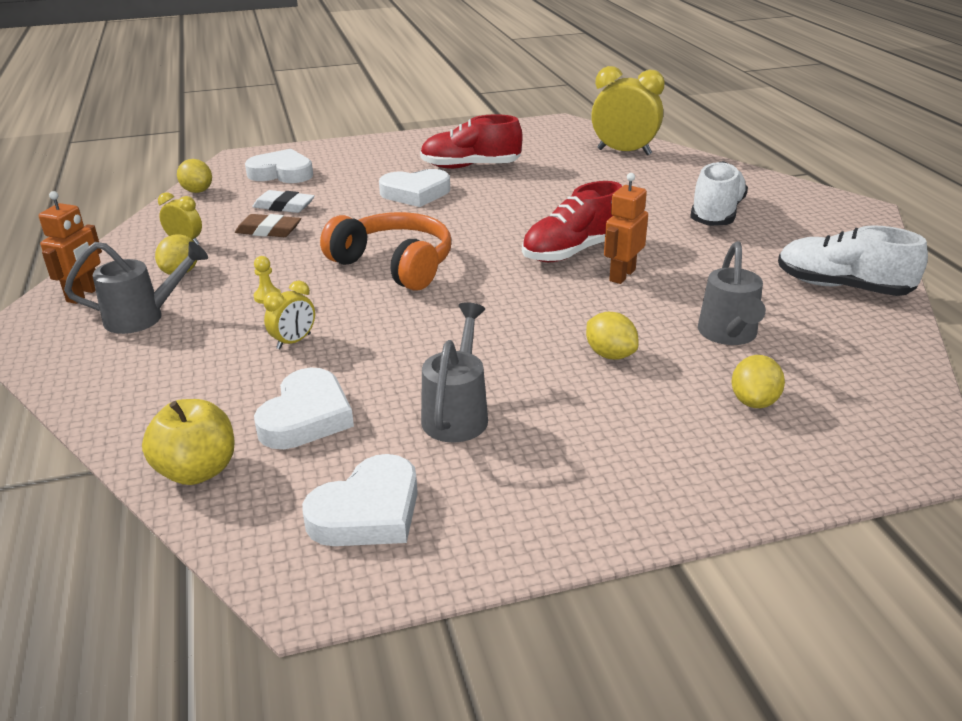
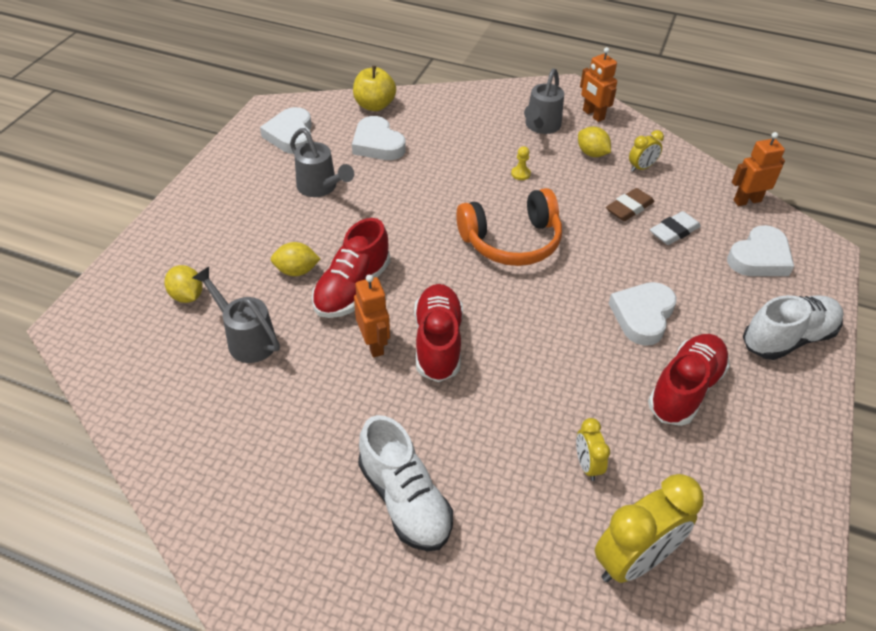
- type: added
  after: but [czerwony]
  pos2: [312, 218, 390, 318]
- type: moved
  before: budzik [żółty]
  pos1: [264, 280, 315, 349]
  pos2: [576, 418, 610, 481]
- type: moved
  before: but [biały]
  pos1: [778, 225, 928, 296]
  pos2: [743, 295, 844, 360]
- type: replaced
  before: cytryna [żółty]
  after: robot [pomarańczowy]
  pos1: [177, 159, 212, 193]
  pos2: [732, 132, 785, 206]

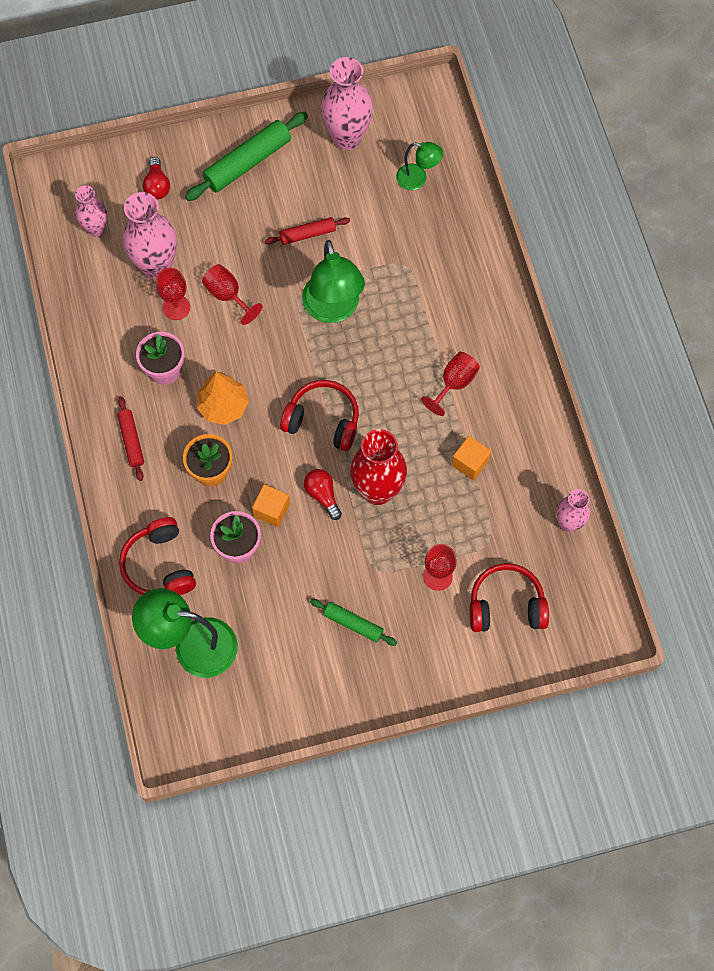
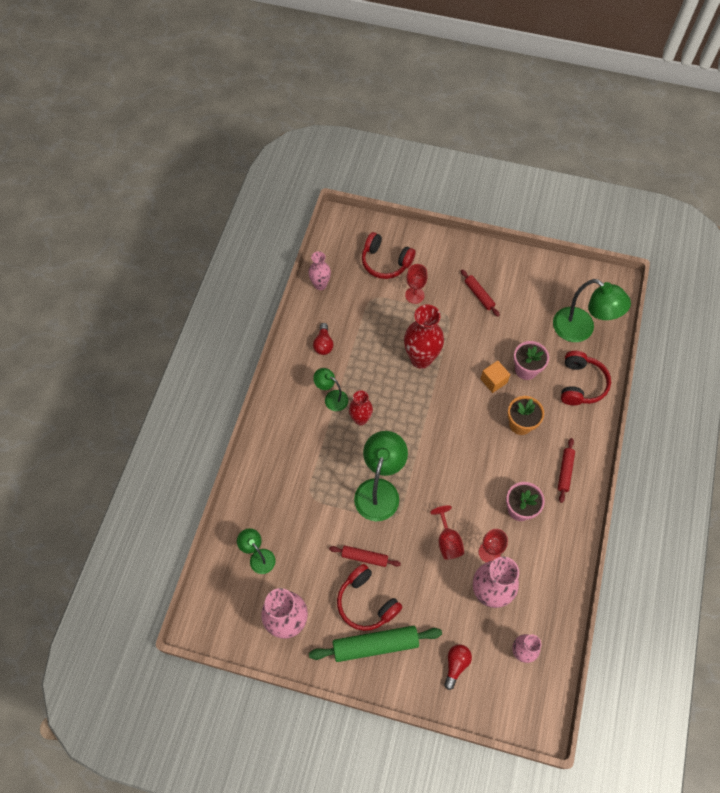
- type: removed
  before: drzewko [pomarańczowy]
  pos1: [197, 372, 249, 425]
- type: removed
  before: sześcian [pomarańczowy]
  pos1: [452, 436, 491, 481]
- type: added
  after: wazon [czerwony]
  pos2: [349, 390, 373, 425]
- type: moved
  before: słuchawki [czerwony]
  pos1: [280, 380, 359, 451]
  pos2: [337, 564, 403, 631]
- type: moved
  before: żarówka [czerwony]
  pos1: [304, 469, 342, 520]
  pos2: [313, 323, 333, 355]
- type: replaced
  before: kielich [czerwony]
  after: lampka [zielony]
  pos1: [421, 352, 480, 416]
  pos2: [313, 368, 348, 411]
- type: recoloured
  before: wałek do ciasta [zielony]
  after: wałek do ciasta [czerwony]
  pos1: [310, 599, 397, 646]
  pos2: [461, 269, 500, 316]

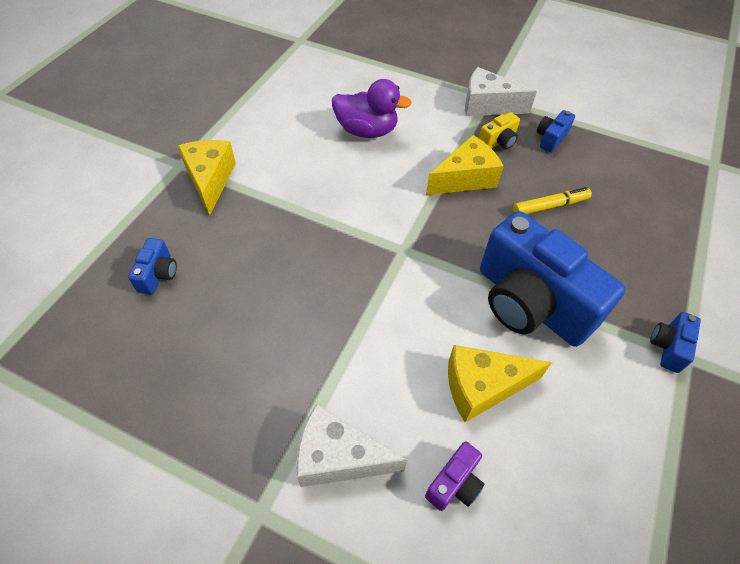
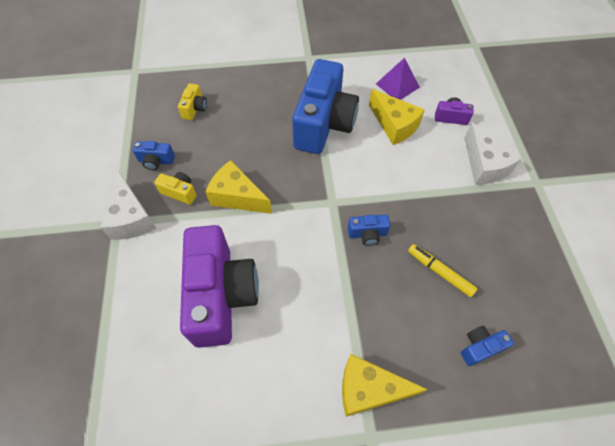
- type: added
  after: aparat fotograficzny [żółty]
  pos2: [178, 83, 207, 120]
- type: added
  after: piramida [fioletowy]
  pos2: [376, 58, 420, 100]
- type: moved
  before: flamaster [żółty]
  pos1: [513, 187, 592, 214]
  pos2: [408, 244, 478, 297]
- type: moved
  before: aparat fotograficzny [niebieski]
  pos1: [650, 312, 701, 373]
  pos2: [348, 215, 390, 246]
- type: replaced
  before: kaczka [fioletowy]
  after: aparat fotograficzny [fioletowy]
  pos1: [332, 79, 412, 138]
  pos2: [180, 225, 259, 348]
- type: turned
  before: ser [żółty]
  pos1: [178, 140, 236, 216]
  pos2: [342, 354, 428, 417]
  turn: 45

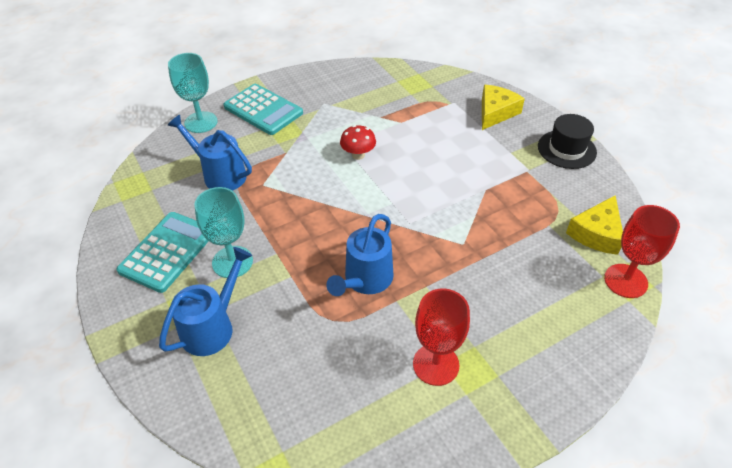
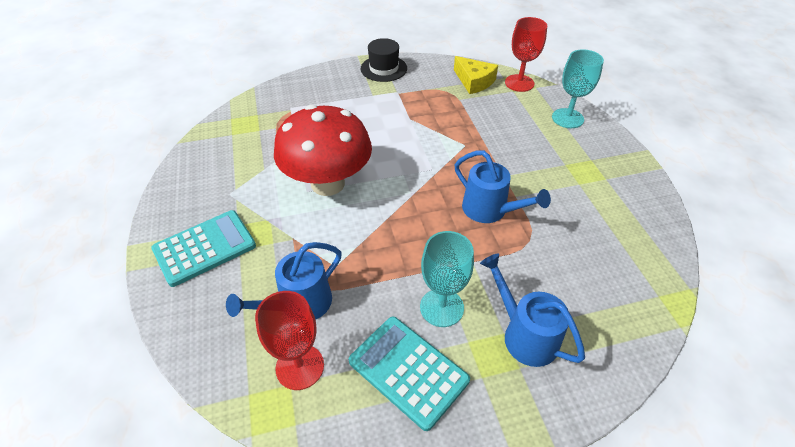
- type: removed
  before: ser [żółty]
  pos1: [482, 85, 525, 130]
- type: moved
  before: kielich [turkusowy]
  pos1: [168, 53, 218, 133]
  pos2: [552, 49, 604, 128]
- type: moved
  before: kielich [czerwony]
  pos1: [413, 288, 470, 386]
  pos2: [255, 291, 324, 390]
- type: resized
  before: grzyb [czerwony]
  pos1: [340, 125, 376, 160]
  pos2: [274, 104, 372, 196]
  scale: 2.49

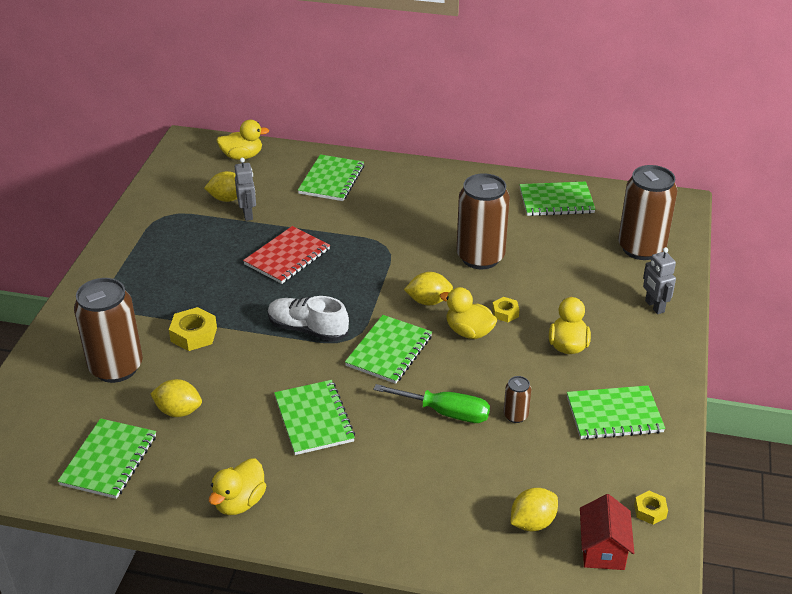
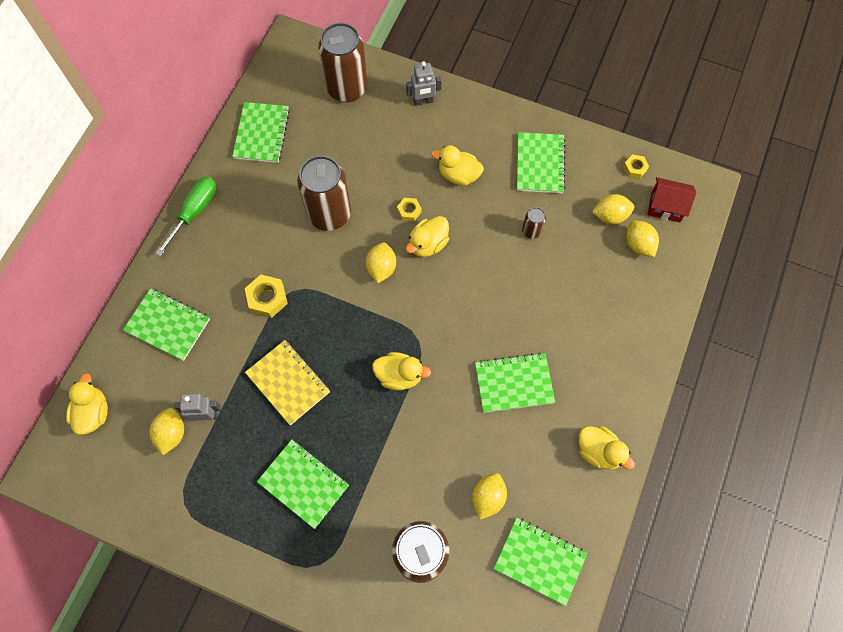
- type: added
  after: cytryna [żółty]
  pos2: [592, 194, 634, 224]
- type: moved
  before: nakrętka [żółty]
  pos1: [169, 307, 217, 351]
  pos2: [245, 275, 288, 318]
- type: moved
  before: zeszyt [zielony]
  pos1: [345, 315, 432, 384]
  pos2: [257, 439, 349, 529]
- type: moved
  before: śrubokręt [zielony]
  pos1: [374, 384, 490, 423]
  pos2: [156, 177, 216, 256]
- type: replaced
  before: but [biały]
  after: kaczka [żółty]
  pos1: [268, 296, 349, 342]
  pos2: [372, 352, 431, 390]
- type: recoloured
  before: zeszyt [czerwony]
  after: zeszyt [żółty]
  pos1: [243, 226, 330, 284]
  pos2: [245, 340, 330, 425]

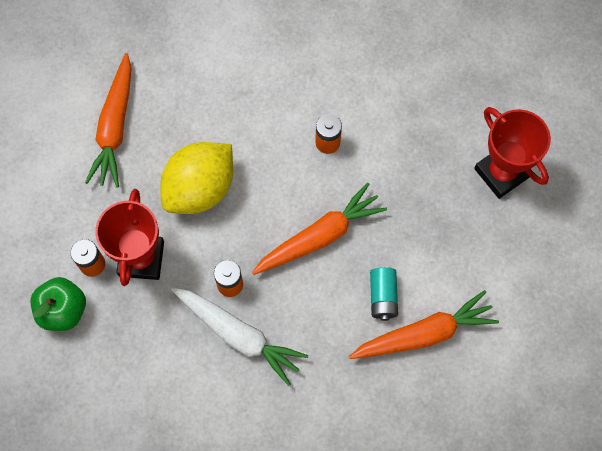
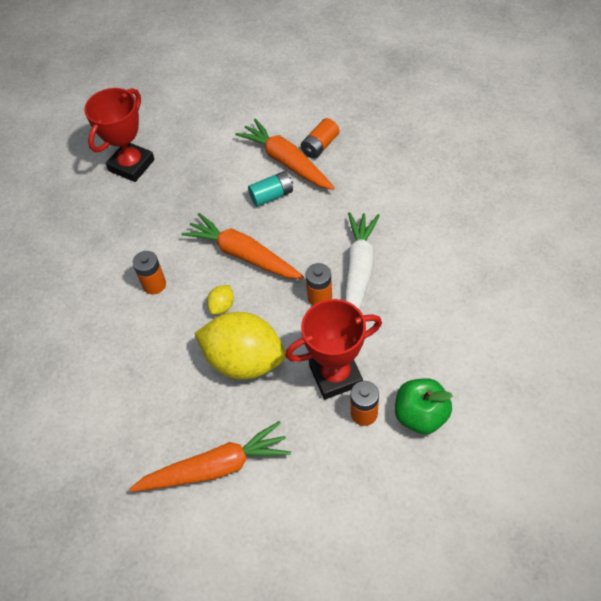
- type: added
  after: cytryna [żółty]
  pos2: [207, 285, 234, 315]
- type: added
  after: bateria [pomarańczowy]
  pos2: [301, 118, 339, 159]

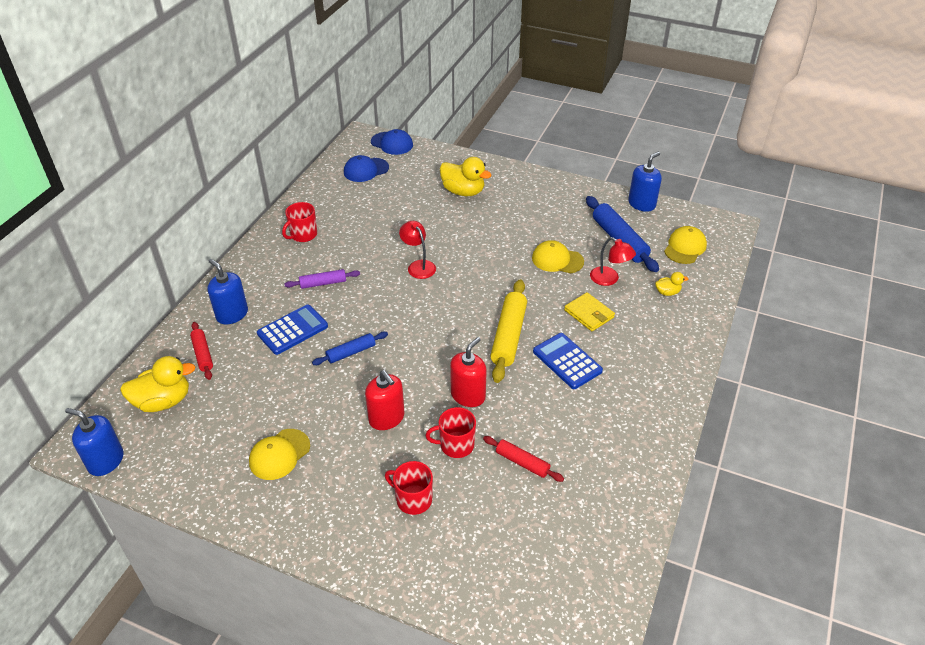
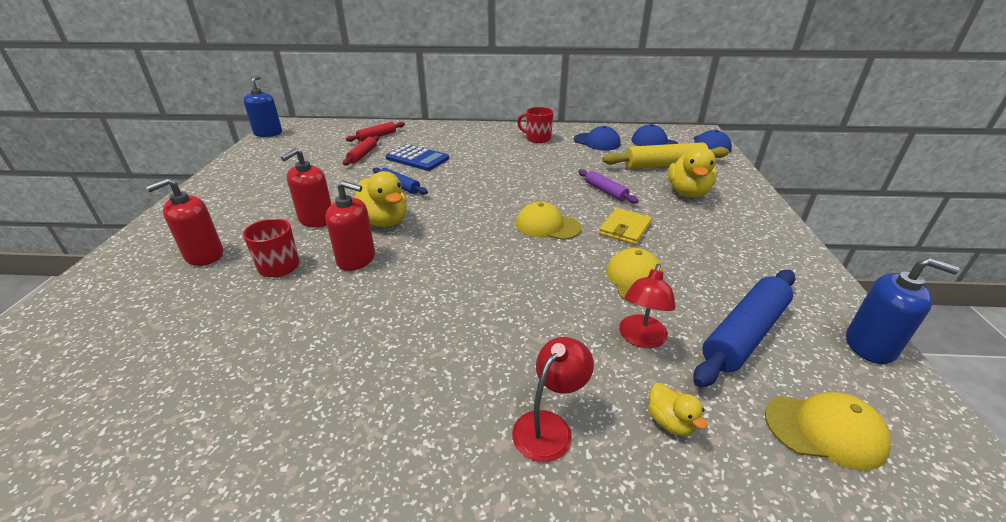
- type: removed
  before: dozownik mydła [niebieski]
  pos1: [207, 259, 248, 325]
- type: removed
  before: kalkulator [niebieski]
  pos1: [533, 333, 603, 389]
- type: added
  after: czapka [niebieski]
  pos2: [574, 126, 620, 150]
- type: moved
  before: kaczka [żółty]
  pos1: [120, 356, 195, 412]
  pos2: [355, 171, 407, 227]
- type: moved
  before: czapka [żółty]
  pos1: [249, 429, 310, 480]
  pos2: [516, 202, 581, 240]
- type: moved
  before: wałek do ciasta [fioletowy]
  pos1: [284, 269, 360, 289]
  pos2: [578, 169, 639, 204]
- type: moved
  before: lampka [czerwony]
  pos1: [399, 221, 436, 279]
  pos2: [512, 337, 594, 462]
- type: moved
  before: wałek do ciasta [czerwony]
  pos1: [483, 436, 564, 482]
  pos2: [343, 135, 379, 165]
- type: moved
  before: wałek do ciasta [żółty]
  pos1: [490, 279, 527, 383]
  pos2: [602, 142, 729, 169]
- type: moved
  before: portfel [żółty]
  pos1: [564, 292, 615, 331]
  pos2: [599, 208, 652, 245]
- type: replaced
  before: kubek [czerwony]
  after: dozownik mydła [czerwony]
  pos1: [385, 461, 433, 515]
  pos2: [146, 178, 223, 266]

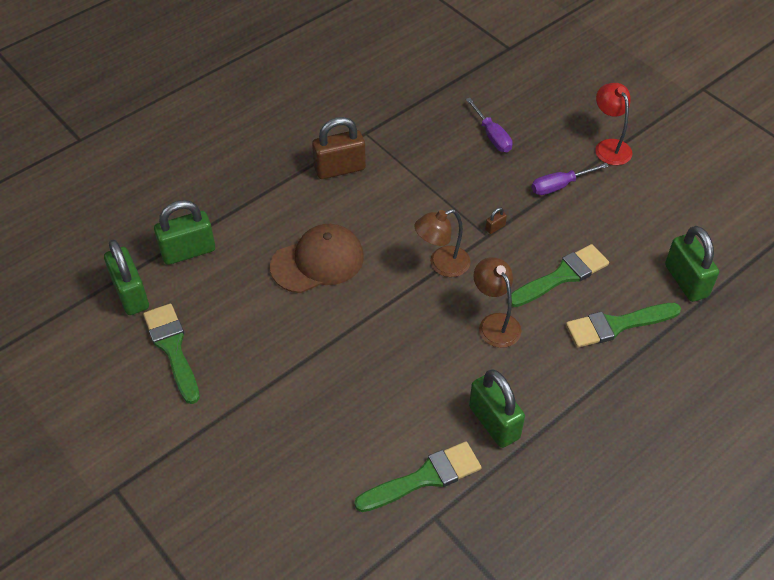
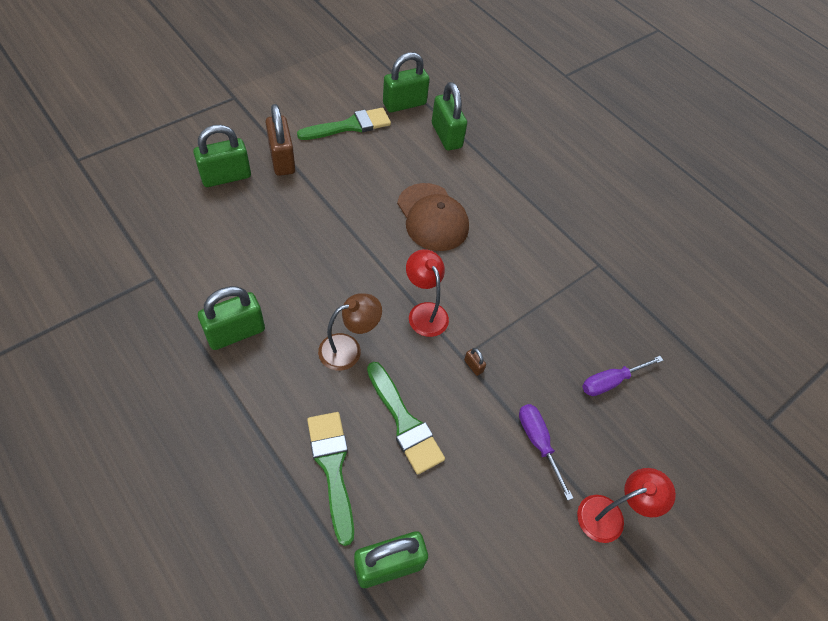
- type: removed
  before: pędzel [zielony]
  pos1: [354, 442, 481, 512]
- type: added
  after: kłódka [zielony]
  pos2: [193, 125, 251, 187]
- type: moved
  before: kłódka [brązowy]
  pos1: [312, 117, 366, 179]
  pos2: [265, 104, 295, 176]
- type: recoloured
  before: lampka [brązowy]
  after: lampka [czerwony]
  pos1: [414, 209, 471, 277]
  pos2: [406, 249, 449, 337]

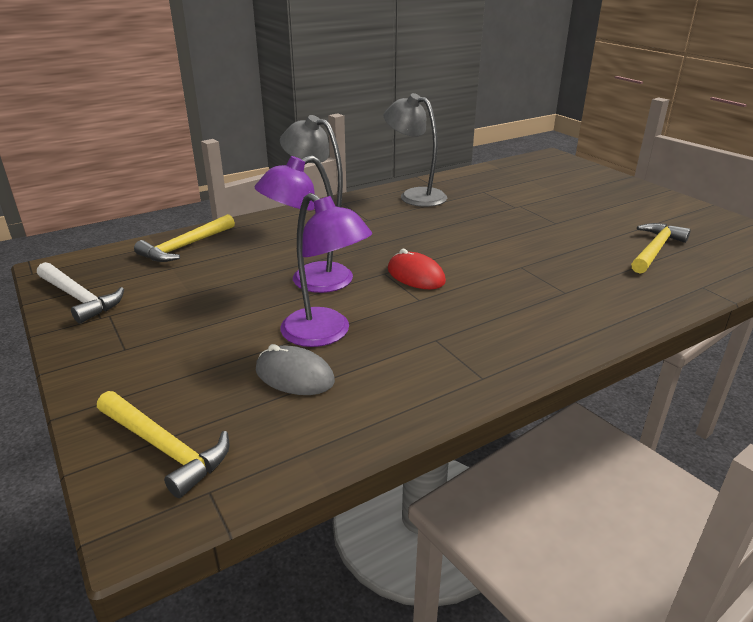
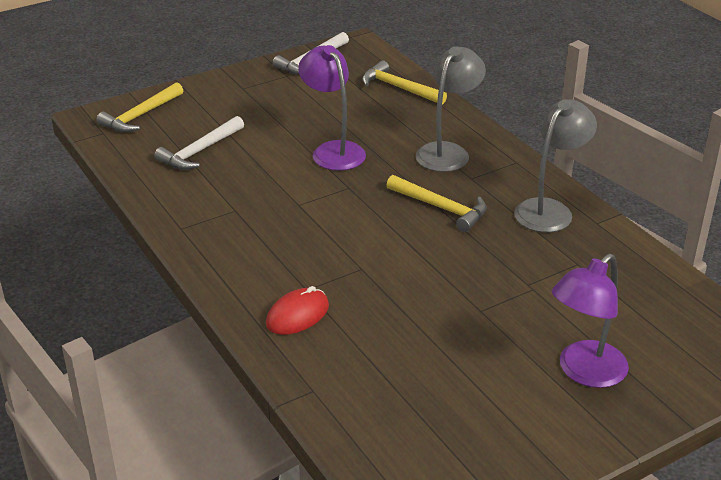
- type: moved
  before: lampka [fioletowy]
  pos1: [280, 193, 372, 347]
  pos2: [552, 253, 629, 388]
- type: moved
  before: myszka [czerwony]
  pos1: [388, 249, 446, 289]
  pos2: [266, 286, 329, 335]
- type: moved
  before: młotek [żółty]
  pos1: [631, 223, 691, 274]
  pos2: [387, 175, 487, 232]
- type: replaced
  before: myszka [szary]
  after: młotek [biały]
  pos1: [256, 344, 335, 395]
  pos2: [154, 116, 244, 170]

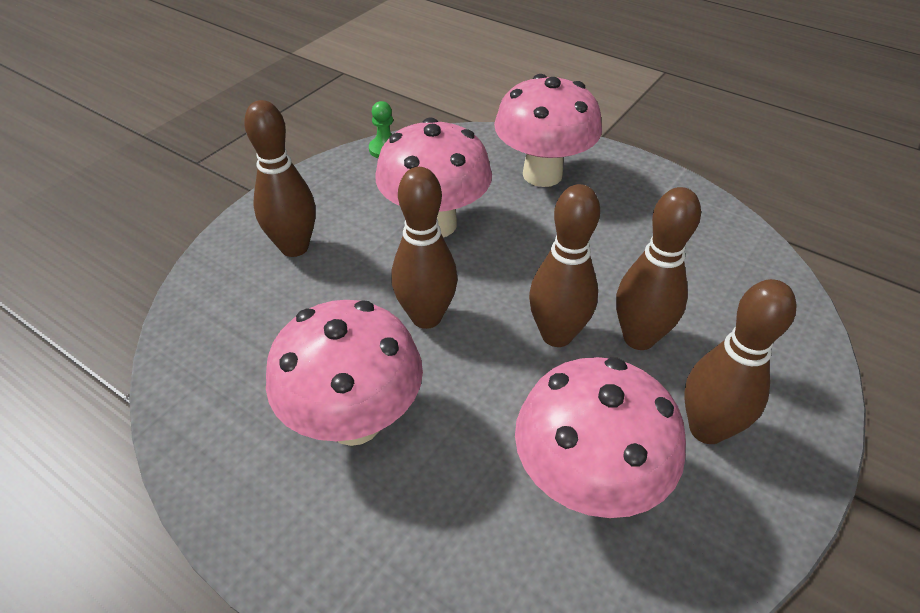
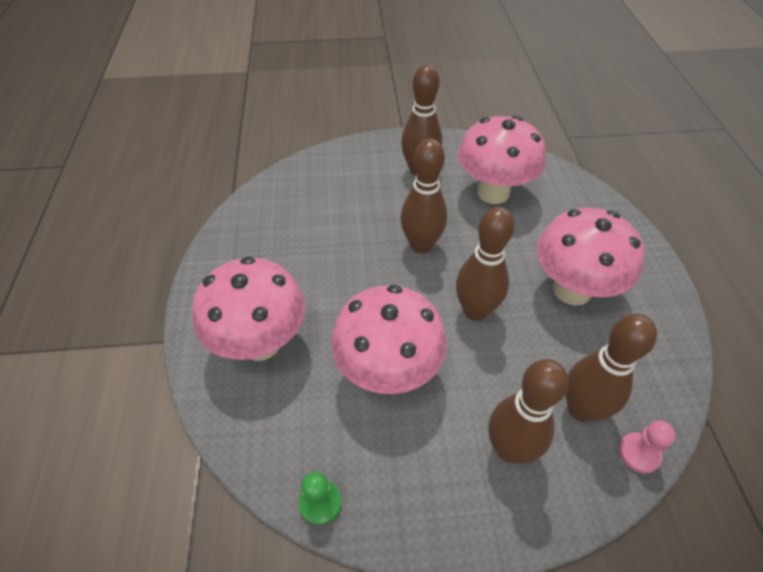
- type: added
  after: pionek [różowy]
  pos2: [619, 421, 675, 474]
- type: moved
  before: kręgiel [brązowy]
  pos1: [616, 187, 701, 350]
  pos2: [566, 314, 657, 422]

